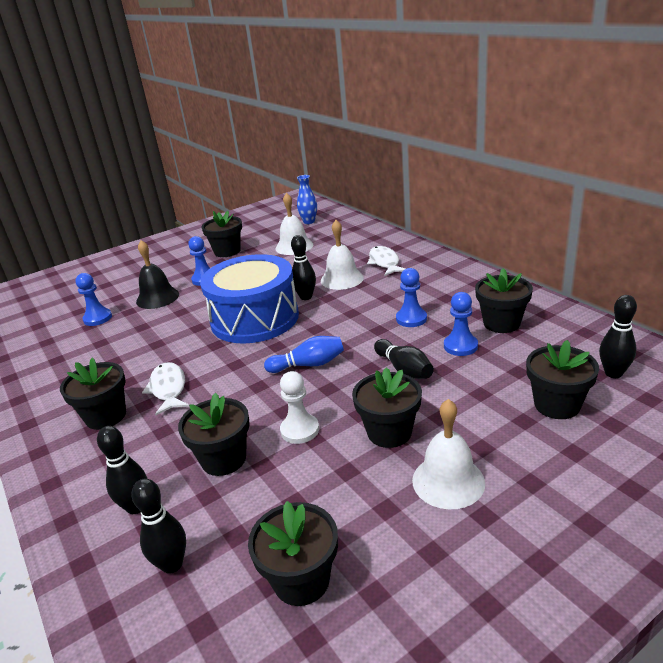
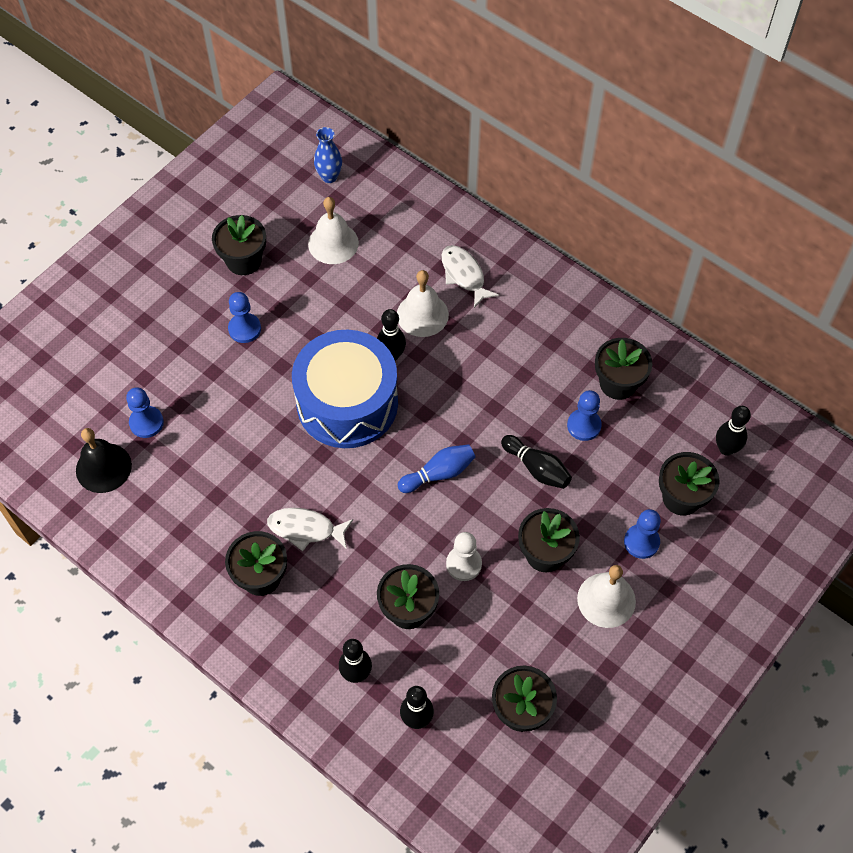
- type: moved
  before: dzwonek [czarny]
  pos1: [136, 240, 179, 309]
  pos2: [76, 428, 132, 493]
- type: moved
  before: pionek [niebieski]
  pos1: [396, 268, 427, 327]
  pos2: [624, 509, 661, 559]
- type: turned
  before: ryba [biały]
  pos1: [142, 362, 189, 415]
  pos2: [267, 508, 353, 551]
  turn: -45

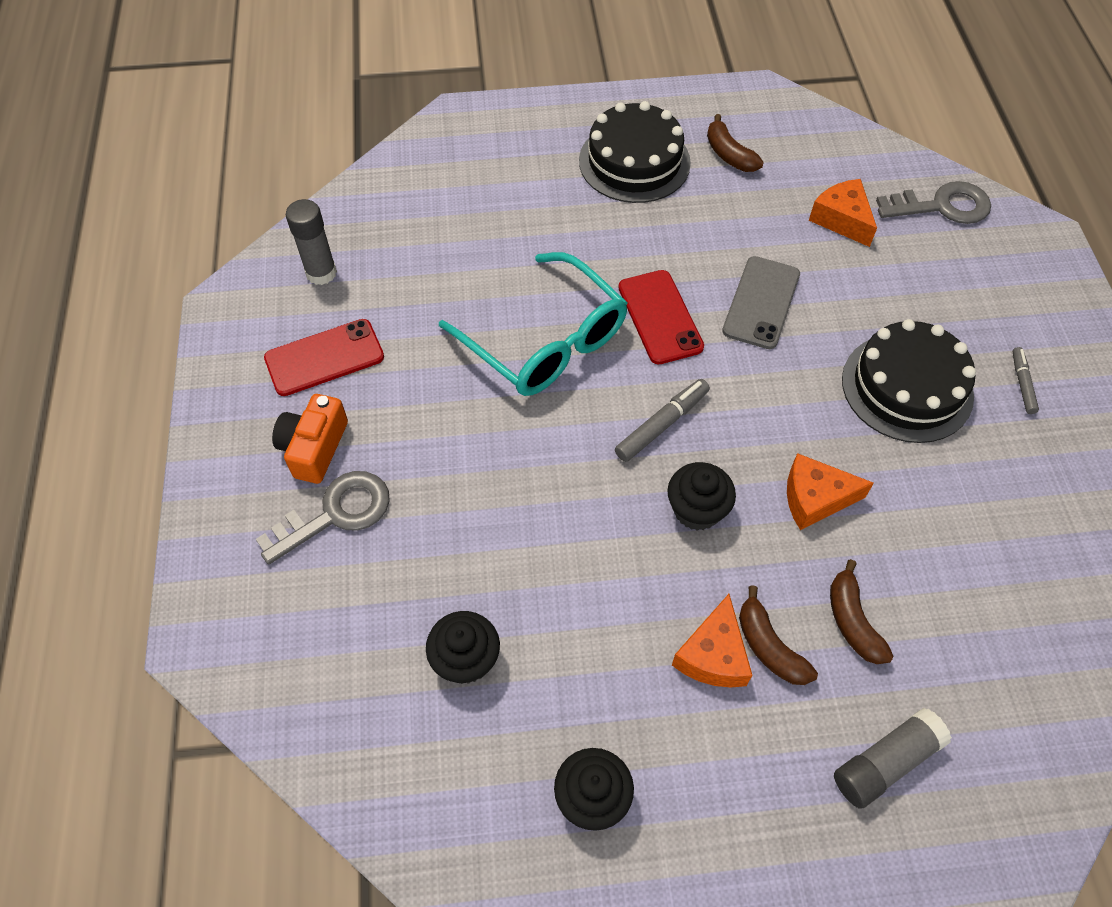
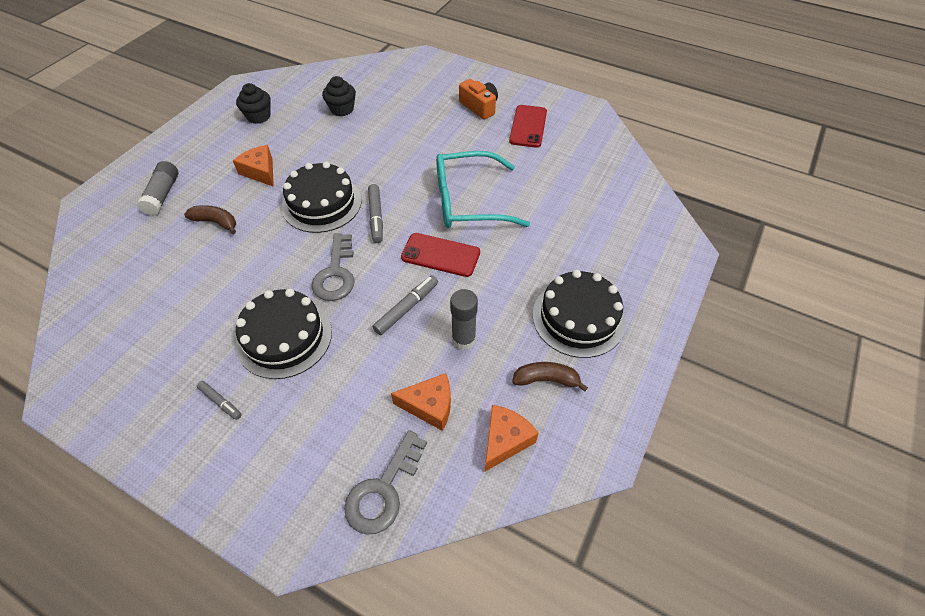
- type: removed
  before: banan [brązowy]
  pos1: [739, 585, 818, 685]
- type: moved
  before: klucz [szary]
  pos1: [256, 471, 390, 565]
  pos2: [312, 233, 355, 301]
- type: moved
  before: klej w sztyfcie [szary]
  pos1: [286, 199, 337, 285]
  pos2: [450, 289, 478, 350]
- type: moved
  before: ser [pomarańczowy]
  pos1: [787, 453, 874, 530]
  pos2: [485, 405, 539, 471]
- type: replaced
  before: muffinka [czarny]
  after: tort [czarny]
  pos1: [667, 462, 736, 531]
  pos2: [282, 162, 362, 233]
- type: replaced
  before: telefon [szary]
  after: flamaster [szary]
  pos1: [722, 256, 800, 349]
  pos2: [372, 275, 438, 335]

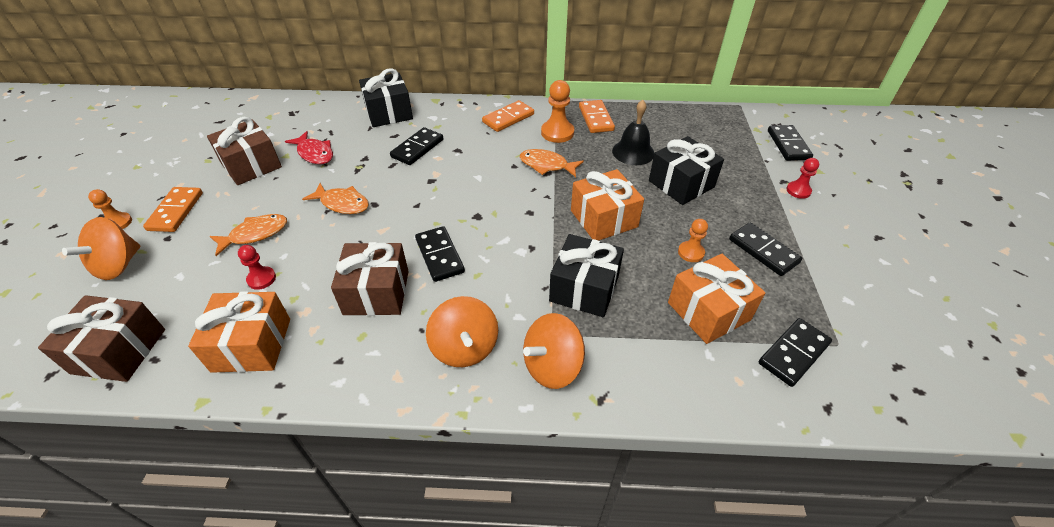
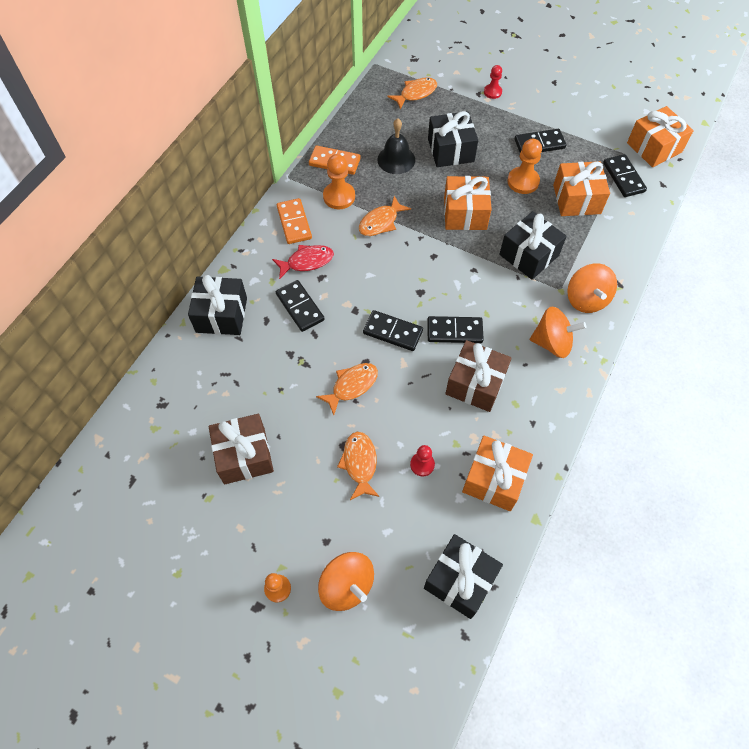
- type: removed
  before: kostka domina [pomarańczowy]
  pos1: [143, 187, 203, 232]
- type: added
  after: ryba [pomarańczowy]
  pos2: [388, 77, 437, 110]
- type: added
  after: prezent [pomarańczowy]
  pos2: [627, 106, 694, 167]
- type: moved
  before: ryba [czerwony]
  pos1: [285, 131, 333, 164]
  pos2: [272, 245, 334, 279]
- type: moved
  before: kostka domina [czarny]
  pos1: [768, 125, 813, 161]
  pos2: [363, 310, 423, 351]
- type: recoloured
  before: prezent [brązowy]
  after: prezent [czarny]
  pos1: [38, 295, 165, 382]
  pos2: [424, 534, 503, 619]
- type: resized
  before: pionek [pomarańczowy]
  pos1: [678, 219, 708, 262]
  pos2: [507, 139, 542, 194]
  scale: 1.61

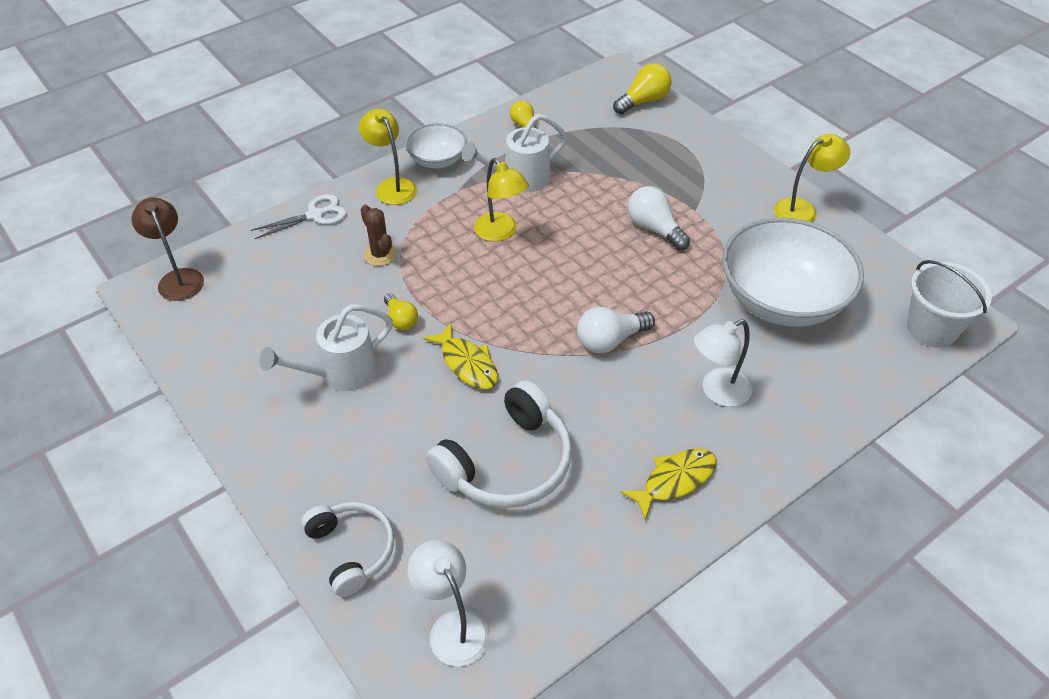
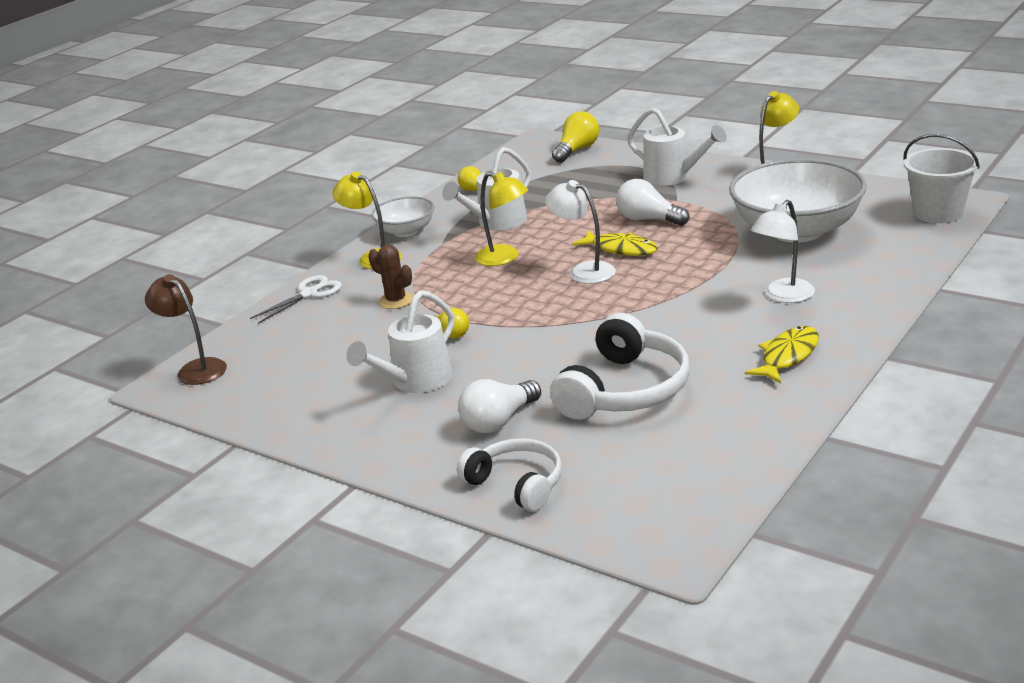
- type: added
  after: konewka [biały]
  pos2: [627, 108, 727, 186]
- type: moved
  before: lampka [biały]
  pos1: [408, 540, 490, 666]
  pos2: [545, 180, 616, 284]
- type: moved
  before: ryba [żółty]
  pos1: [423, 323, 498, 389]
  pos2: [572, 230, 658, 256]
- type: moved
  before: żarówka [biały]
  pos1: [577, 307, 655, 354]
  pos2: [458, 379, 541, 433]

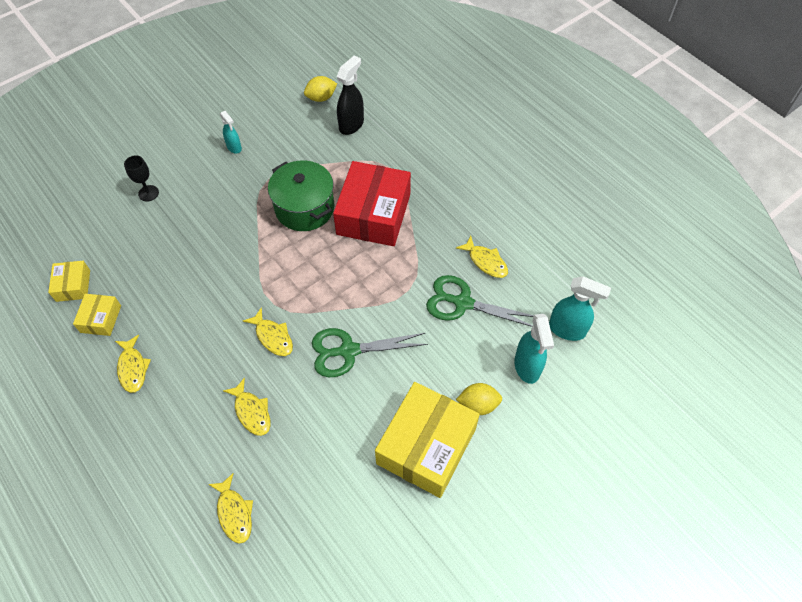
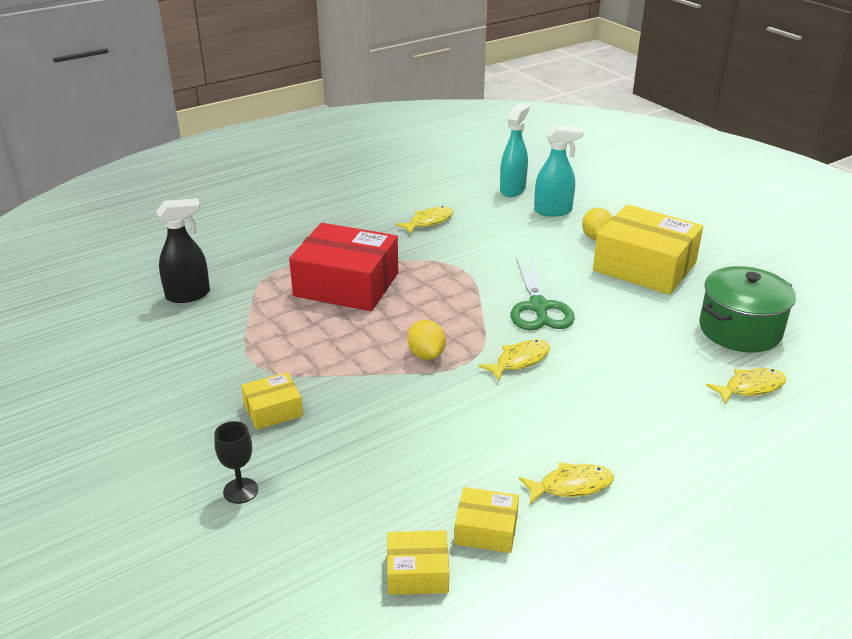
- type: removed
  before: spryskiwacz [turkusowy]
  pos1: [220, 111, 242, 154]
- type: removed
  before: ryba [żółty]
  pos1: [223, 378, 271, 436]
- type: removed
  before: nożyczki [zielony]
  pos1: [426, 275, 534, 327]
- type: added
  after: pudełko [żółty]
  pos2: [241, 372, 303, 430]
- type: moved
  before: garnek [zielony]
  pos1: [268, 161, 334, 231]
  pos2: [699, 266, 796, 353]
- type: moved
  before: cytryna [żółty]
  pos1: [304, 76, 337, 102]
  pos2: [407, 320, 446, 360]
- type: turned
  before: spryskiwacz [czarny]
  pos1: [337, 55, 364, 135]
  pos2: [156, 198, 210, 303]
  turn: 120

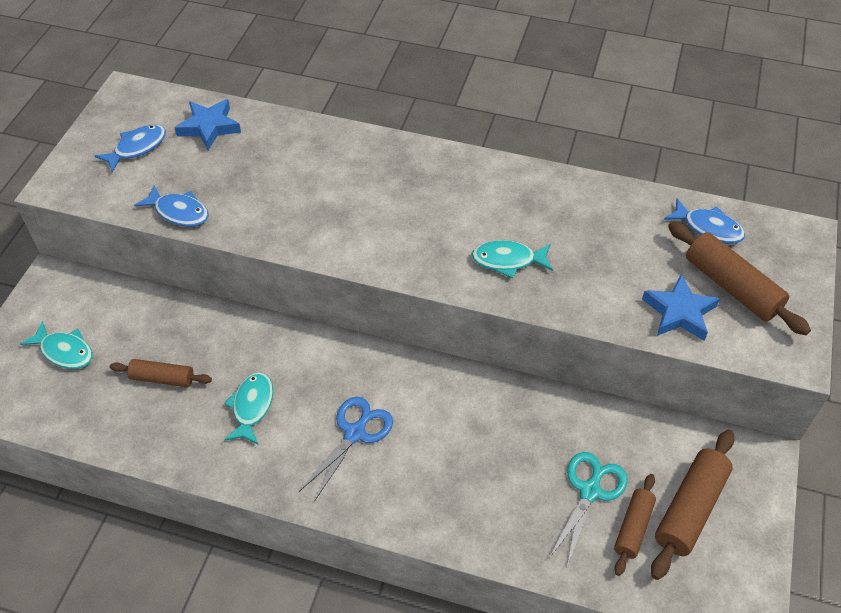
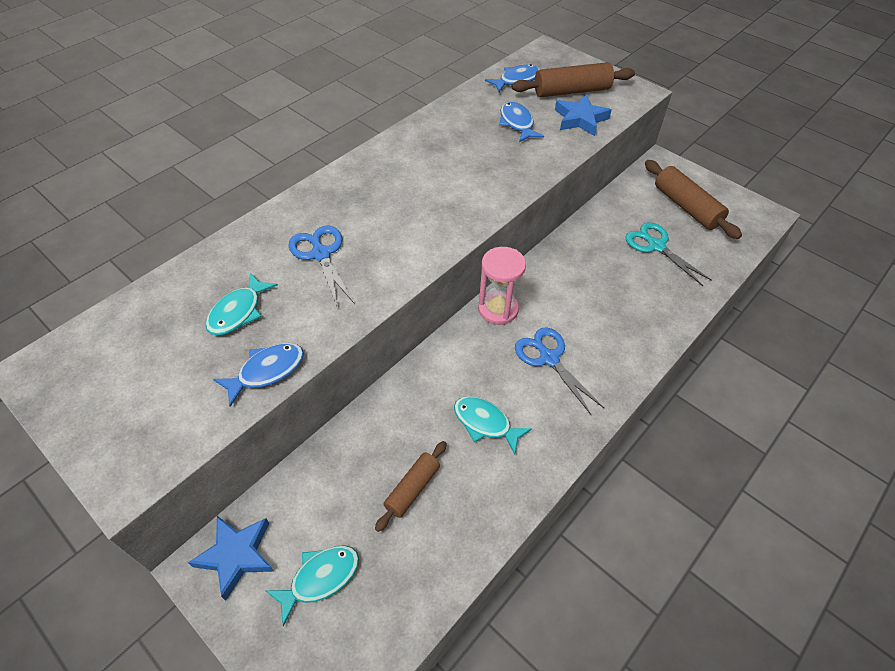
- type: removed
  before: wałek do ciasta [brązowy]
  pos1: [614, 474, 656, 576]
- type: added
  after: nożyczki [niebieski]
  pos2: [288, 226, 355, 308]
- type: added
  after: klepsydra [różowy]
  pos2: [478, 247, 526, 325]
- type: moved
  before: ryba [niebieski]
  pos1: [95, 125, 166, 173]
  pos2: [499, 102, 544, 142]
- type: moved
  before: gwiazda [niebieski]
  pos1: [174, 99, 241, 150]
  pos2: [188, 516, 274, 601]
- type: moved
  before: ryba [turkusowy]
  pos1: [472, 240, 553, 279]
  pos2: [206, 273, 278, 335]

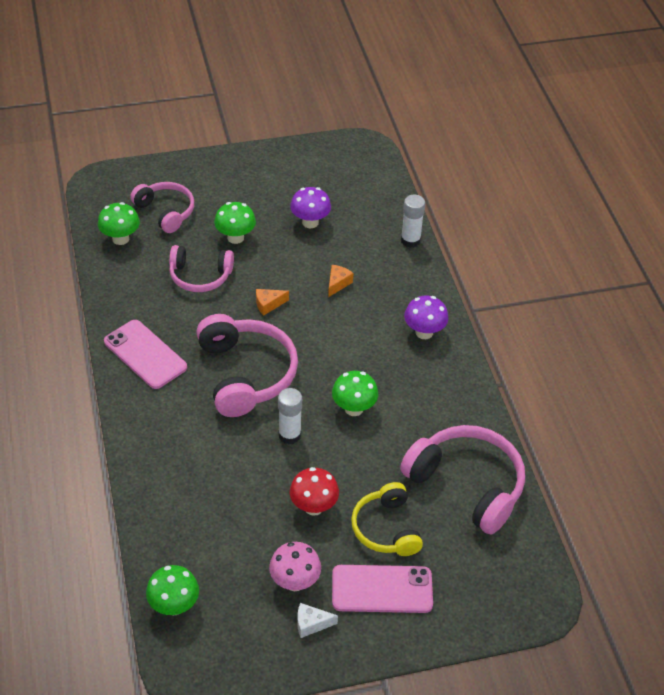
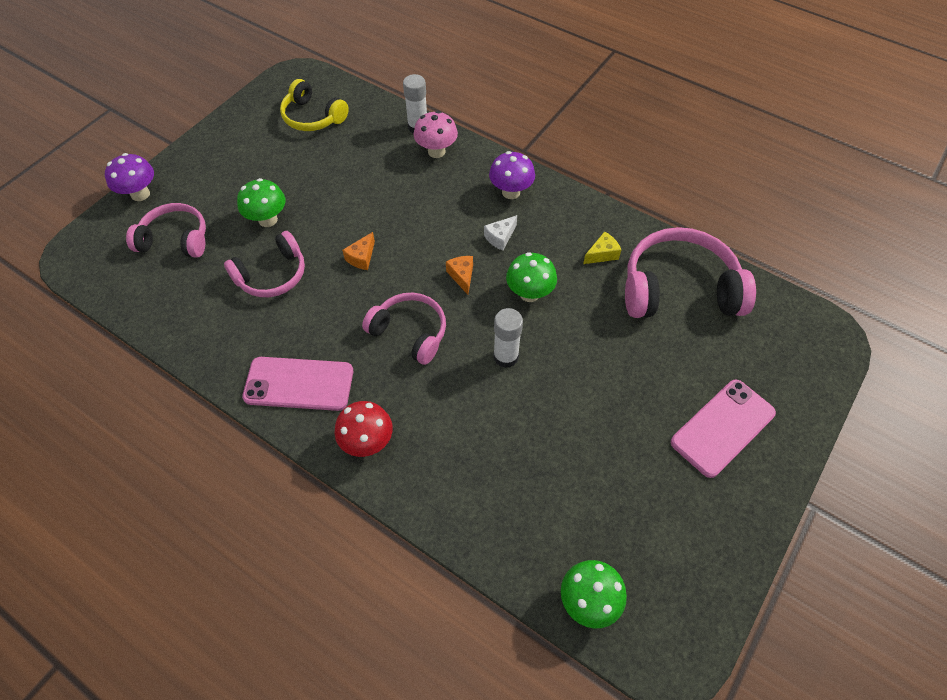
- type: removed
  before: grzyb [zielony]
  pos1: [98, 202, 140, 245]
- type: added
  after: ser [żółty]
  pos2: [583, 231, 621, 264]
- type: moved
  before: grzyb [różowy]
  pos1: [269, 542, 321, 591]
  pos2: [413, 111, 458, 158]
- type: moved
  before: grzyb [fioletowy]
  pos1: [290, 187, 331, 228]
  pos2: [105, 153, 154, 201]
- type: moved
  before: grzyb [czerwony]
  pos1: [290, 467, 339, 516]
  pos2: [334, 401, 393, 457]
- type: moved
  before: ser [biały]
  pos1: [297, 603, 338, 638]
  pos2: [484, 215, 517, 251]
- type: moved
  before: ser [pomarańczowy]
  pos1: [328, 265, 353, 297]
  pos2: [446, 256, 473, 295]
- type: moved
  before: słuchawki [żółty]
  pos1: [351, 482, 423, 556]
  pos2: [280, 79, 349, 131]
- type: resized
  before: słuchawki [różowy]
  pos1: [196, 314, 298, 417]
  pos2: [362, 293, 446, 365]
  scale: 0.63

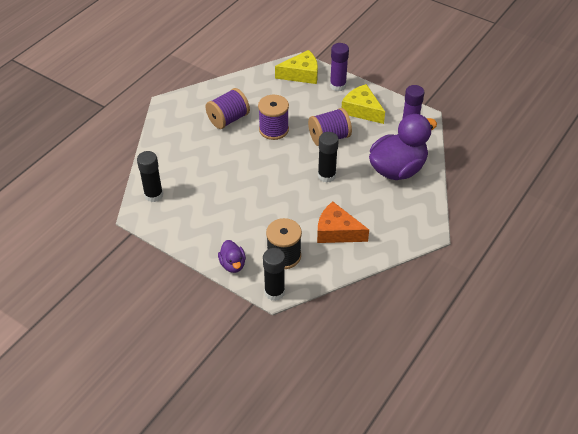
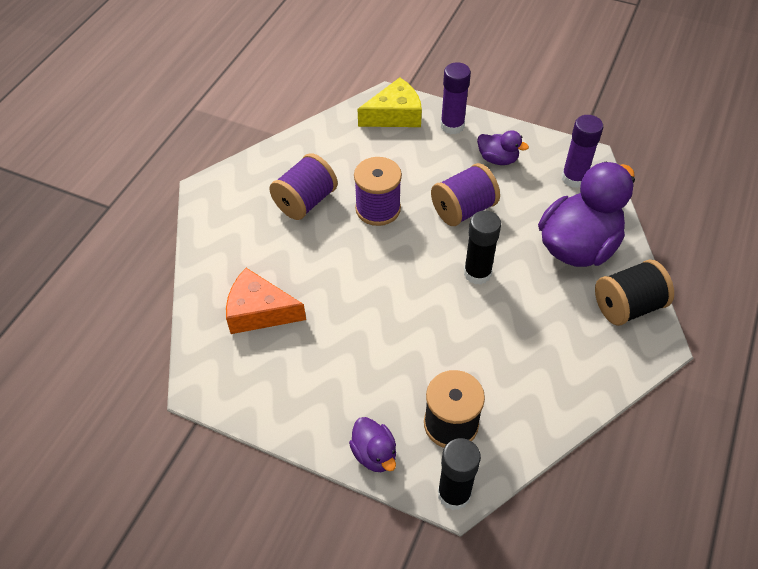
- type: removed
  before: klej w sztyfcie [czarny]
  pos1: [137, 151, 163, 202]
- type: added
  after: szpulka [czarny]
  pos2: [595, 259, 674, 326]
- type: moved
  before: ser [pomarańczowy]
  pos1: [317, 202, 369, 243]
  pos2: [226, 268, 306, 334]
- type: replaced
  before: ser [żółty]
  after: kaczka [fioletowy]
  pos1: [342, 84, 385, 124]
  pos2: [477, 130, 529, 165]

